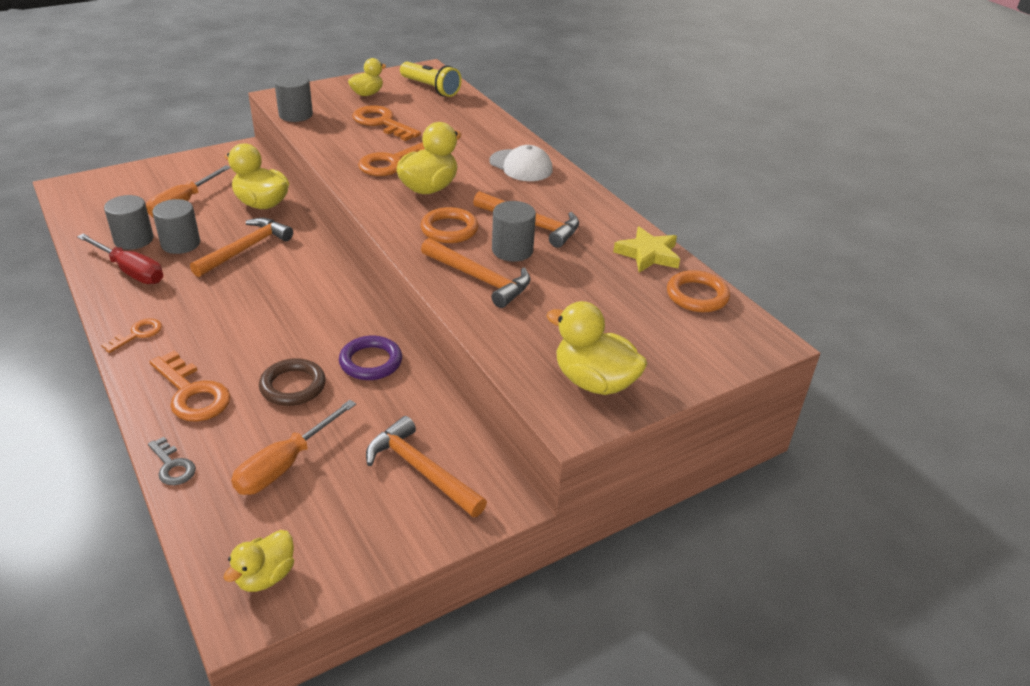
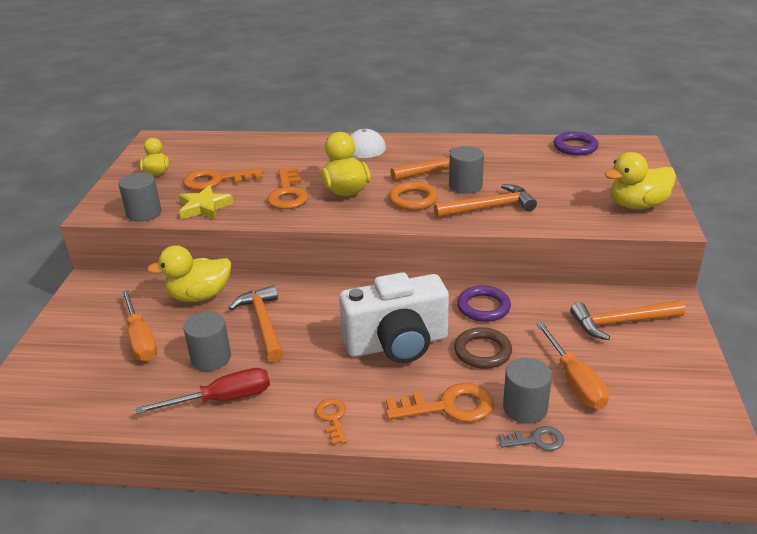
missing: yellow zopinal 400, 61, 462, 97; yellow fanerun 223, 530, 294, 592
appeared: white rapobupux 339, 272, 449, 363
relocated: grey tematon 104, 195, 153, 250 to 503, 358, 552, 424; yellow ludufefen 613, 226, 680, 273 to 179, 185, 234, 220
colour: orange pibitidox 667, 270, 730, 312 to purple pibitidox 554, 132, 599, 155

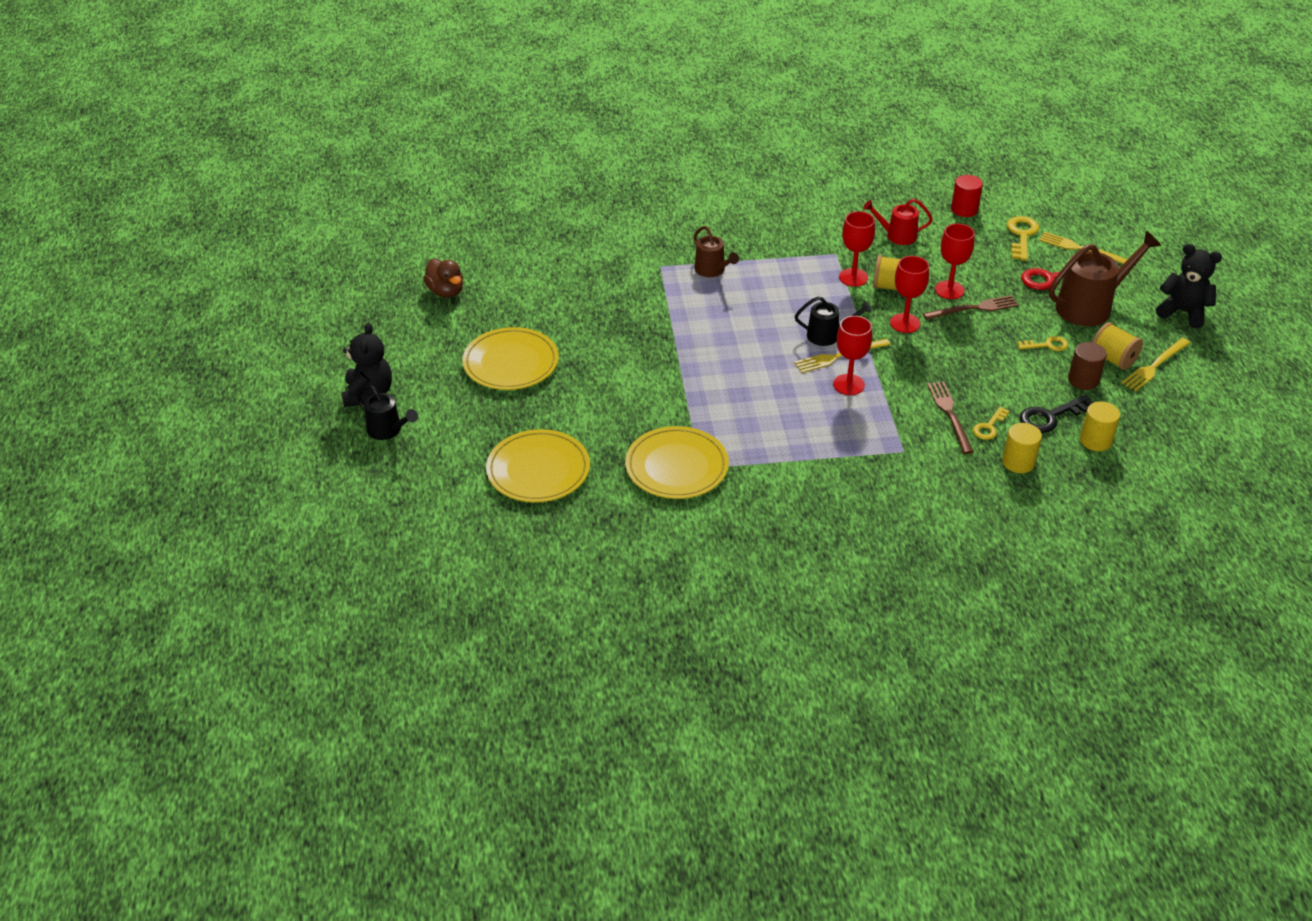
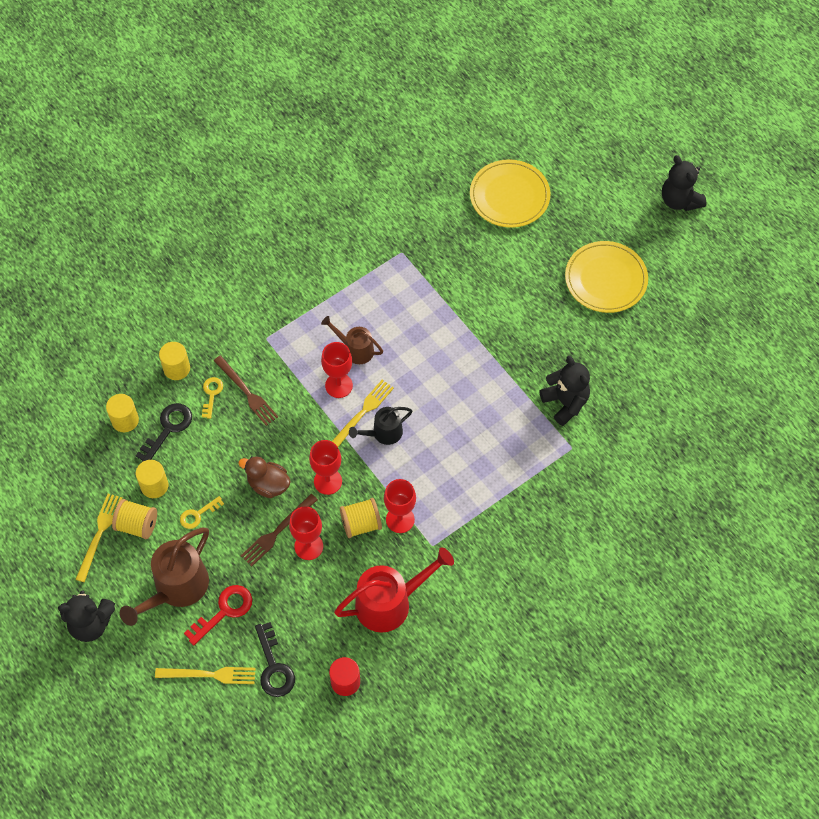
missing: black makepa 357, 385, 418, 440; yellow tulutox 625, 426, 729, 499
appeared: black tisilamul 540, 356, 590, 426
relocated: brown makepa 693, 226, 739, 277 to 321, 316, 383, 364; brown fanerun 423, 259, 463, 298 to 238, 456, 291, 498
colour: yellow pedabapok 1007, 216, 1039, 261 to black pedabapok 255, 622, 295, 697; brown tematon 1068, 342, 1107, 390 to yellow tematon 136, 460, 168, 498
size: red makepa 863, 199, 933, 245 = 334, 547, 454, 633 x1.73

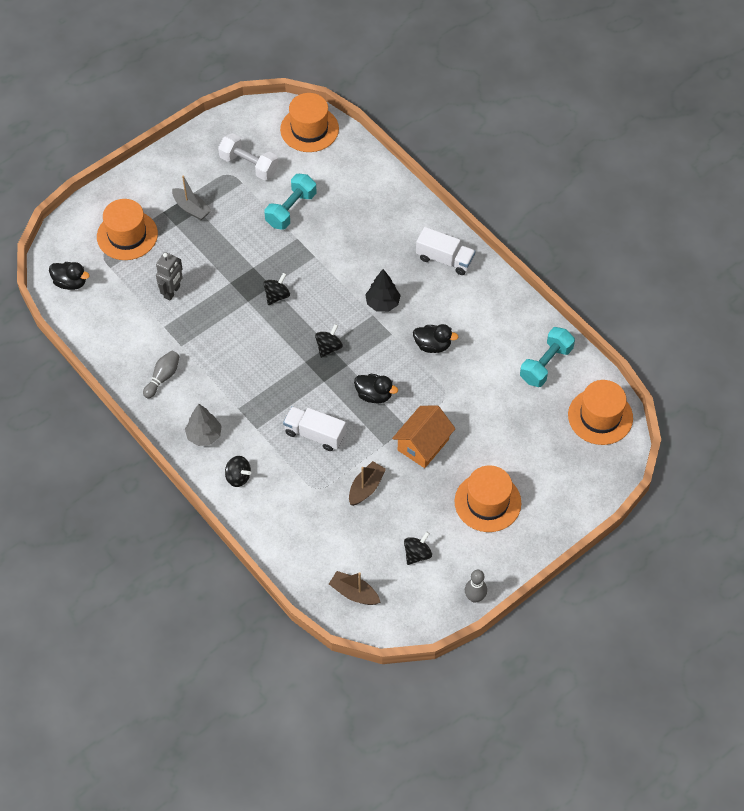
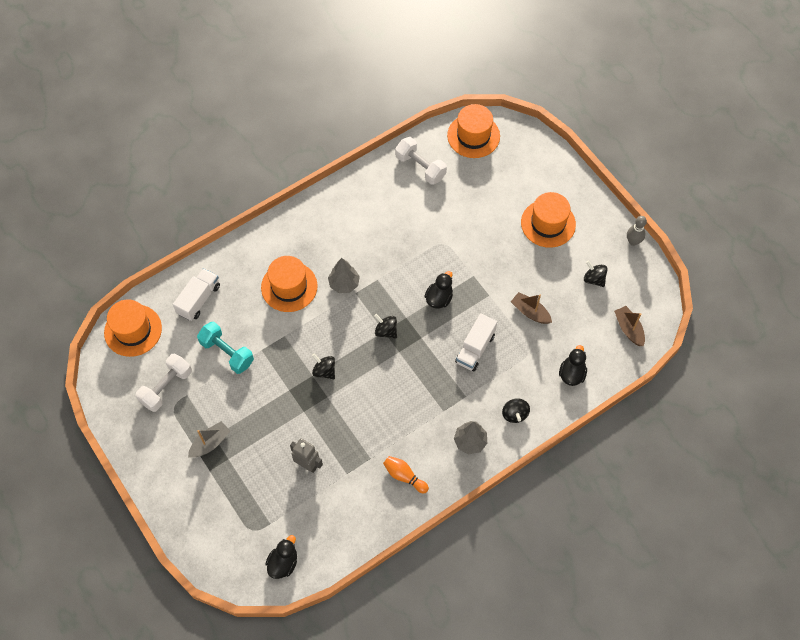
missing: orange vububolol 392, 406, 456, 468
relocated: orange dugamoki 97, 199, 158, 260 to 261, 256, 318, 312; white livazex 416, 227, 475, 275 to 173, 268, 220, 321; black fanerun 413, 324, 459, 353 to 559, 345, 587, 386
colour: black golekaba 365, 269, 401, 312 to grey golekaba 328, 258, 360, 293; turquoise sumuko 520, 327, 575, 387 to white sumuko 395, 137, 447, 185; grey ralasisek 143, 350, 180, 398 to orange ralasisek 383, 456, 429, 493
spun: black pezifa 225, 456, 251, 487 = 502, 398, 530, 423 135 degrees clockwise; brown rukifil 329, 571, 381, 605 = 614, 306, 645, 346 120 degrees clockwise

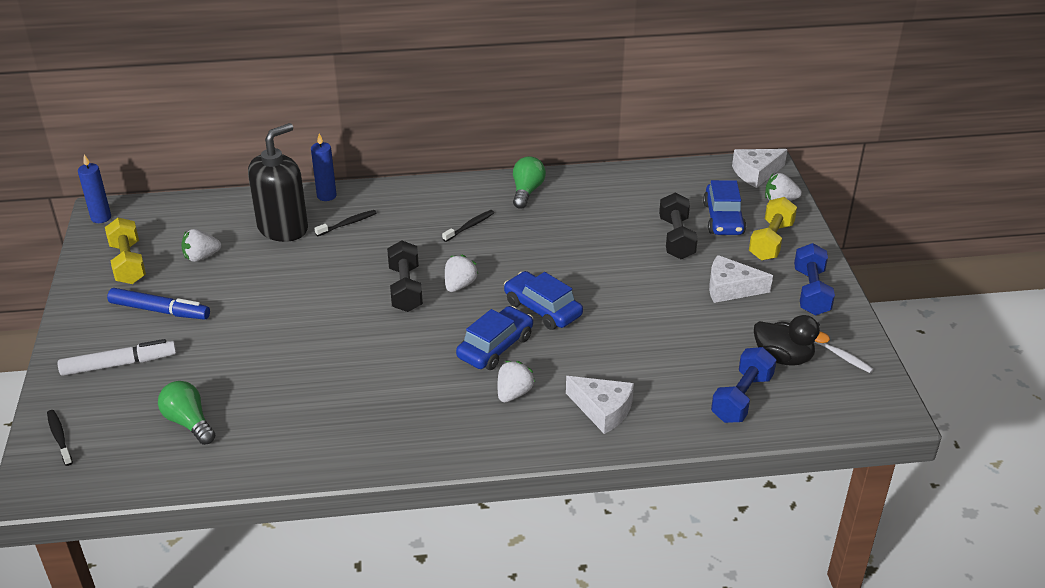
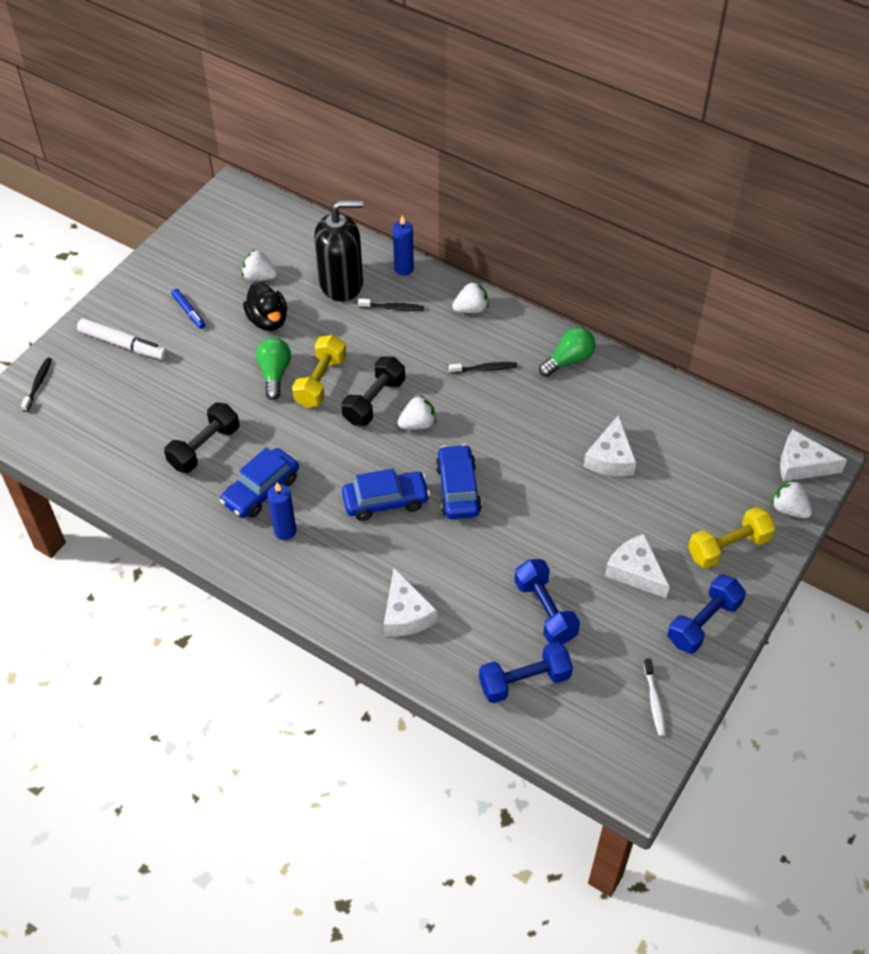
appeared: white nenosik 584, 415, 636, 476; blue sumuko 514, 559, 580, 644
relocated: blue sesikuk 78, 154, 111, 223 to 267, 483, 296, 540; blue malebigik 703, 180, 746, 235 to 220, 448, 299, 518; black sumuko 659, 193, 698, 259 to 164, 403, 239, 473; yellow sumuko 105, 217, 146, 284 to 292, 335, 346, 408; black fanerun 754, 315, 830, 366 to 243, 282, 287, 331; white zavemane 498, 361, 535, 402 to 452, 281, 489, 313; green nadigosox 158, 381, 215, 445 to 256, 337, 291, 400
size: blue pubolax 107, 288, 210, 320 = 171, 289, 205, 329 x0.60

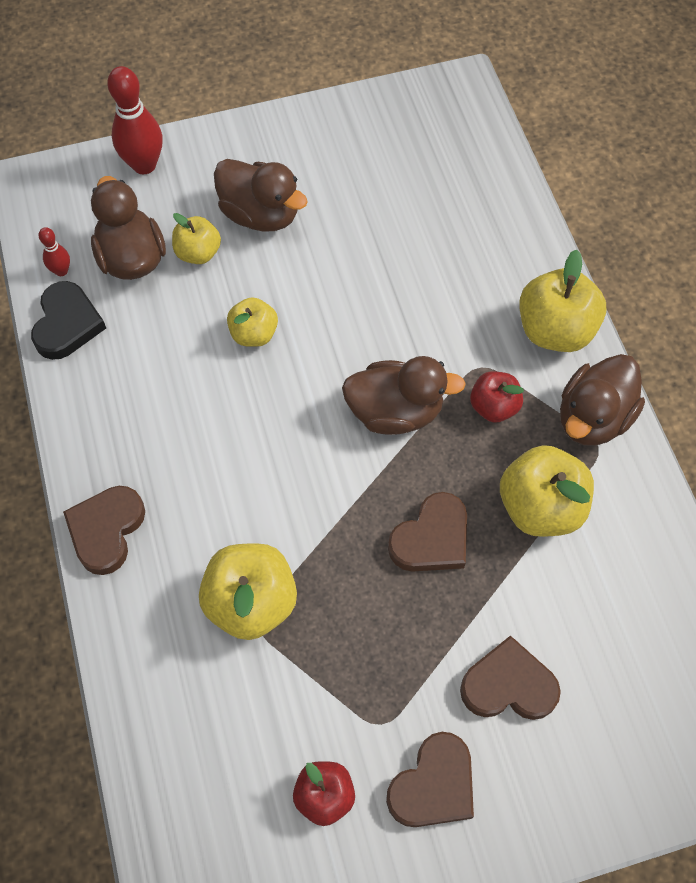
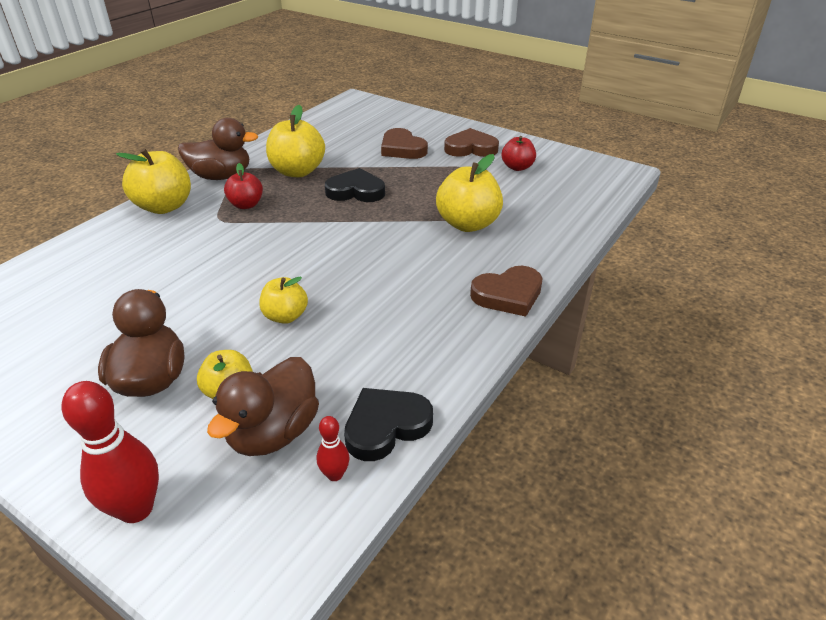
missing: brown fanerun 342, 356, 466, 435
colour: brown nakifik 388, 492, 467, 572 to black nakifik 325, 168, 385, 202

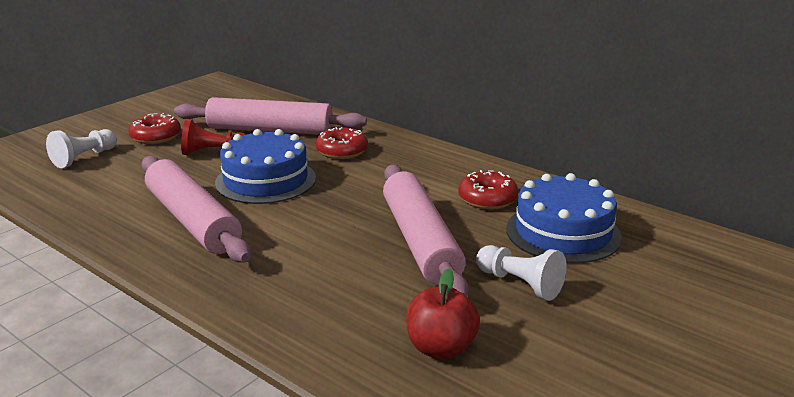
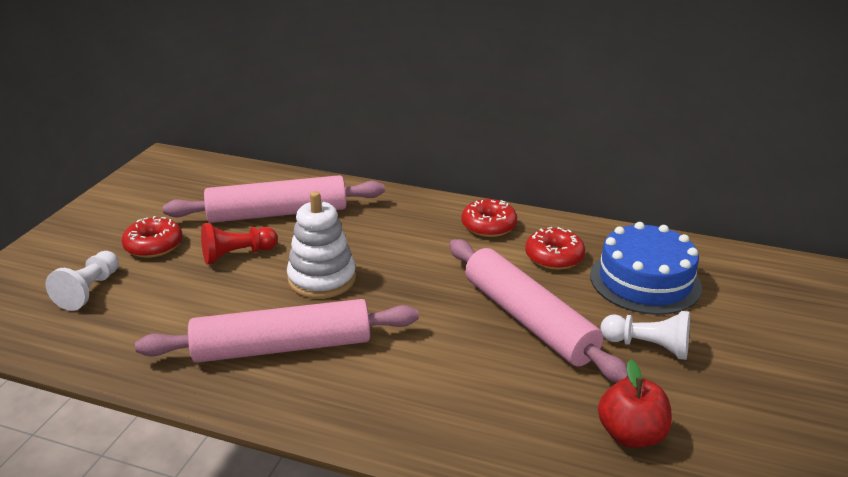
relocated: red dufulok 315, 127, 368, 159 to 461, 199, 517, 237
exchanged: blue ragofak 215, 129, 316, 204 to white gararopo 287, 191, 356, 299
spun: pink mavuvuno 141, 156, 251, 263 = 135, 299, 419, 363 45 degrees counterclockwise

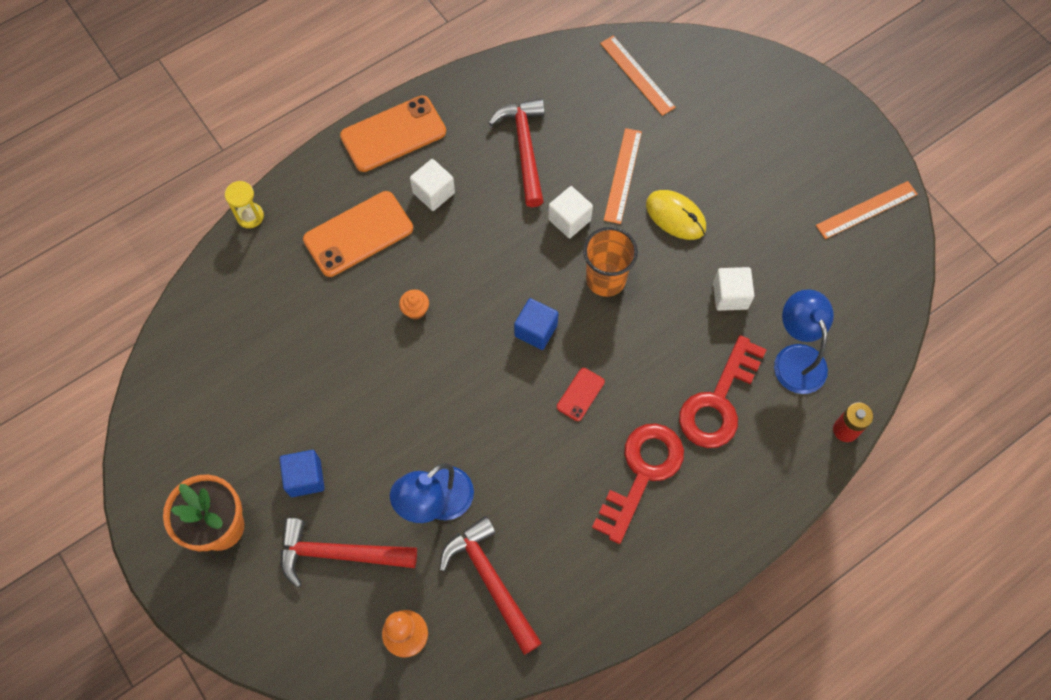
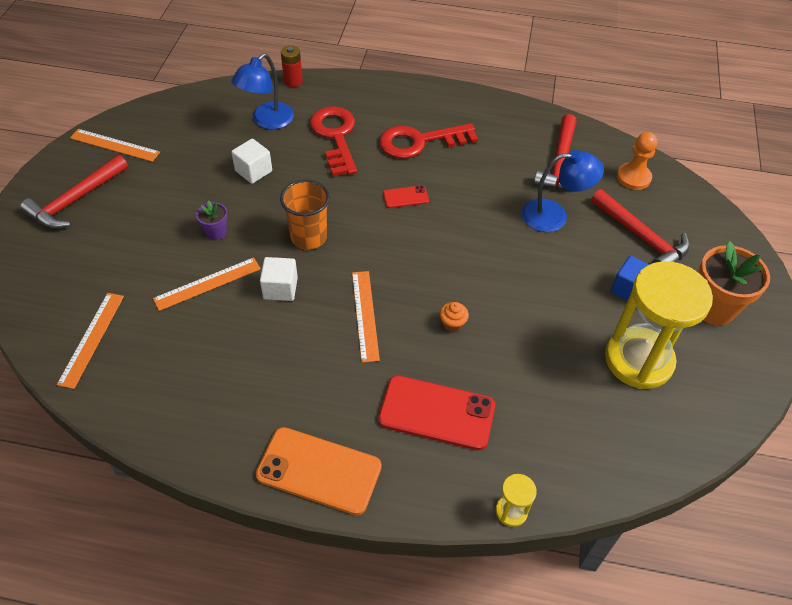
missing: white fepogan 410, 159, 455, 211; blue fepogan 514, 298, 558, 350
appeared: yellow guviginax 605, 261, 713, 389; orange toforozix 352, 271, 380, 363
relocated: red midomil 489, 98, 545, 207 to 20, 155, 128, 229
exchanged: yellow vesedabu 646, 190, 706, 240 to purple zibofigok 196, 200, 228, 240
colour: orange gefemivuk 303, 191, 413, 277 to red gefemivuk 378, 375, 495, 450
spun: red pedabapok 679, 335, 767, 448 = 310, 106, 357, 176 90 degrees counterclockwise

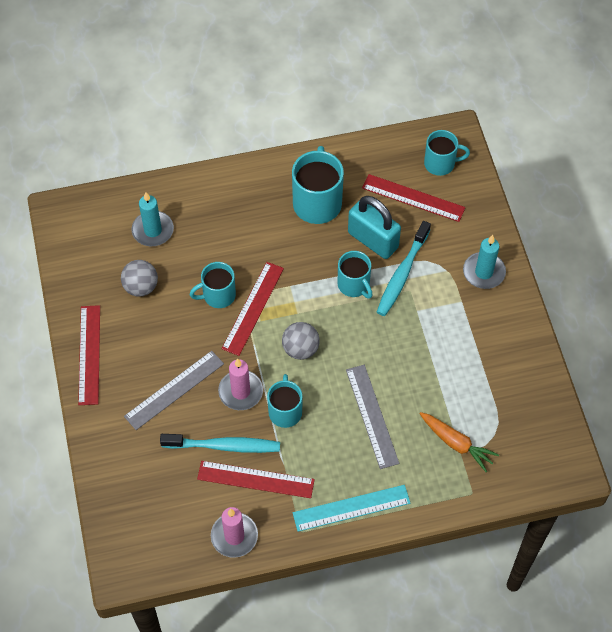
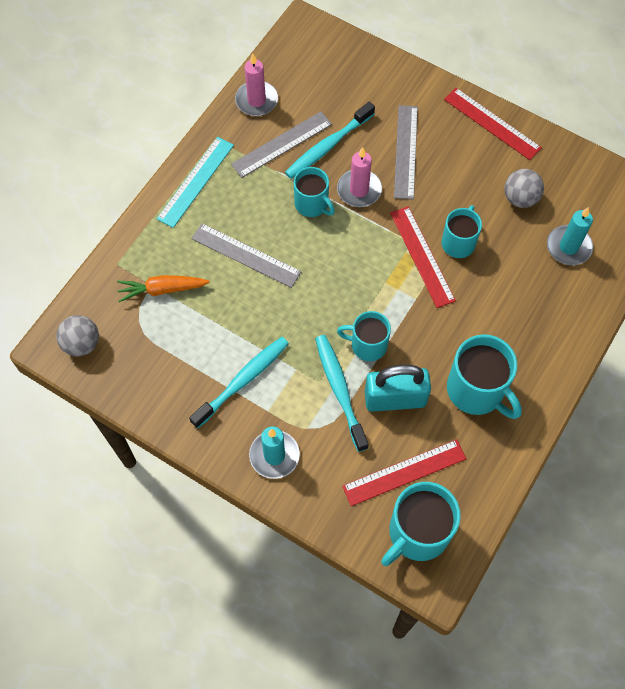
appeared: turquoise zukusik 189, 337, 289, 429
relocated: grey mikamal 282, 322, 320, 360 to 56, 315, 99, 357
colour: red toforozix 197, 461, 315, 498 to grey toforozix 231, 111, 332, 178
size: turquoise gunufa 424, 130, 470, 176 = 381, 482, 461, 566 x1.58

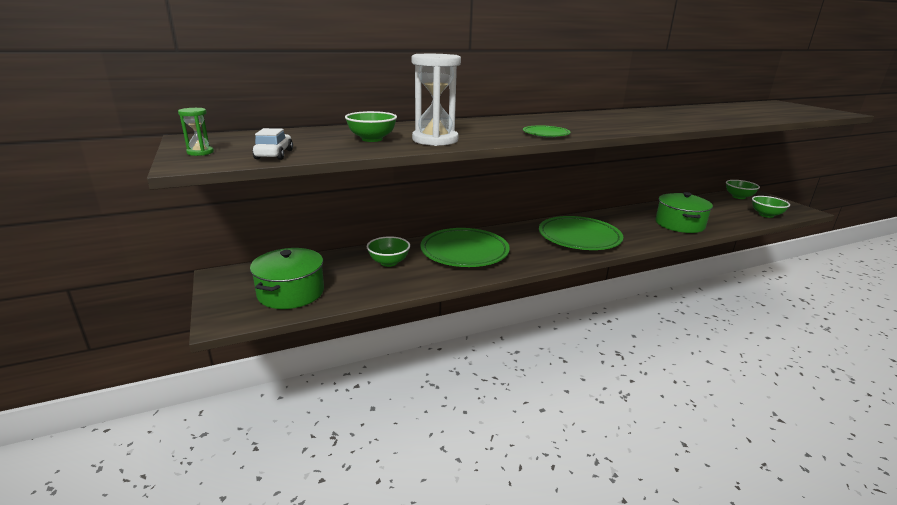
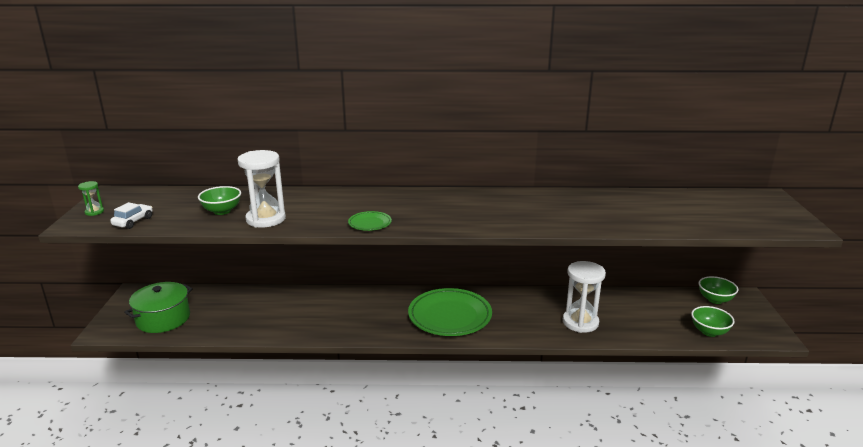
missing: green tulutox 420, 228, 510, 267; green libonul 367, 236, 410, 267
exchanged: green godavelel 656, 192, 713, 233 to white guviginax 563, 261, 606, 333

